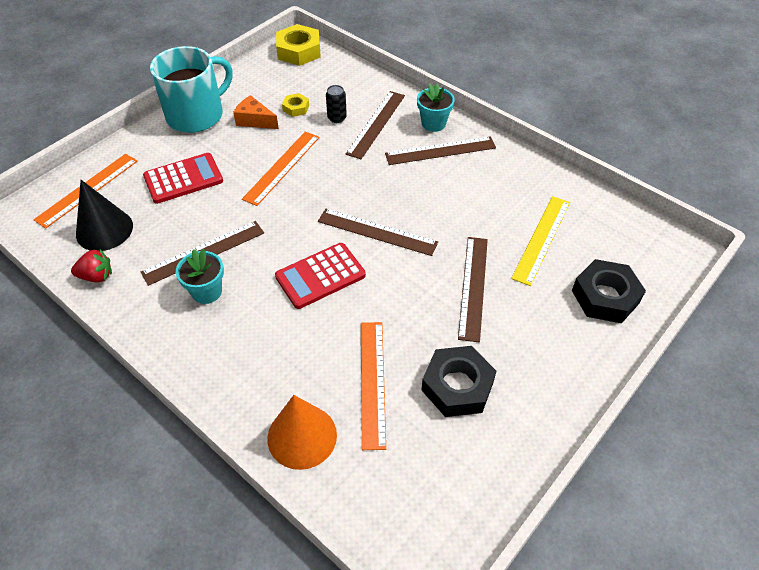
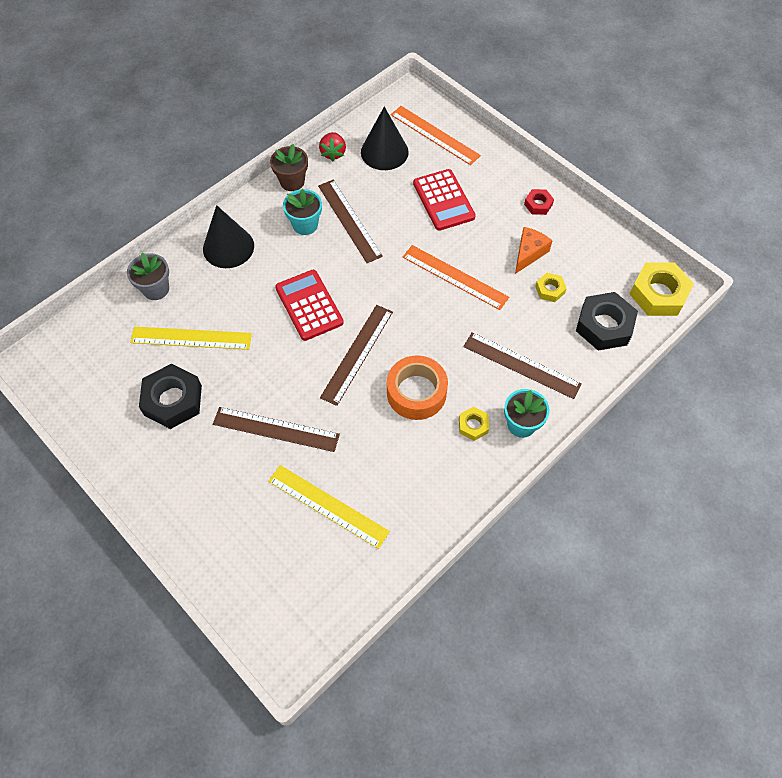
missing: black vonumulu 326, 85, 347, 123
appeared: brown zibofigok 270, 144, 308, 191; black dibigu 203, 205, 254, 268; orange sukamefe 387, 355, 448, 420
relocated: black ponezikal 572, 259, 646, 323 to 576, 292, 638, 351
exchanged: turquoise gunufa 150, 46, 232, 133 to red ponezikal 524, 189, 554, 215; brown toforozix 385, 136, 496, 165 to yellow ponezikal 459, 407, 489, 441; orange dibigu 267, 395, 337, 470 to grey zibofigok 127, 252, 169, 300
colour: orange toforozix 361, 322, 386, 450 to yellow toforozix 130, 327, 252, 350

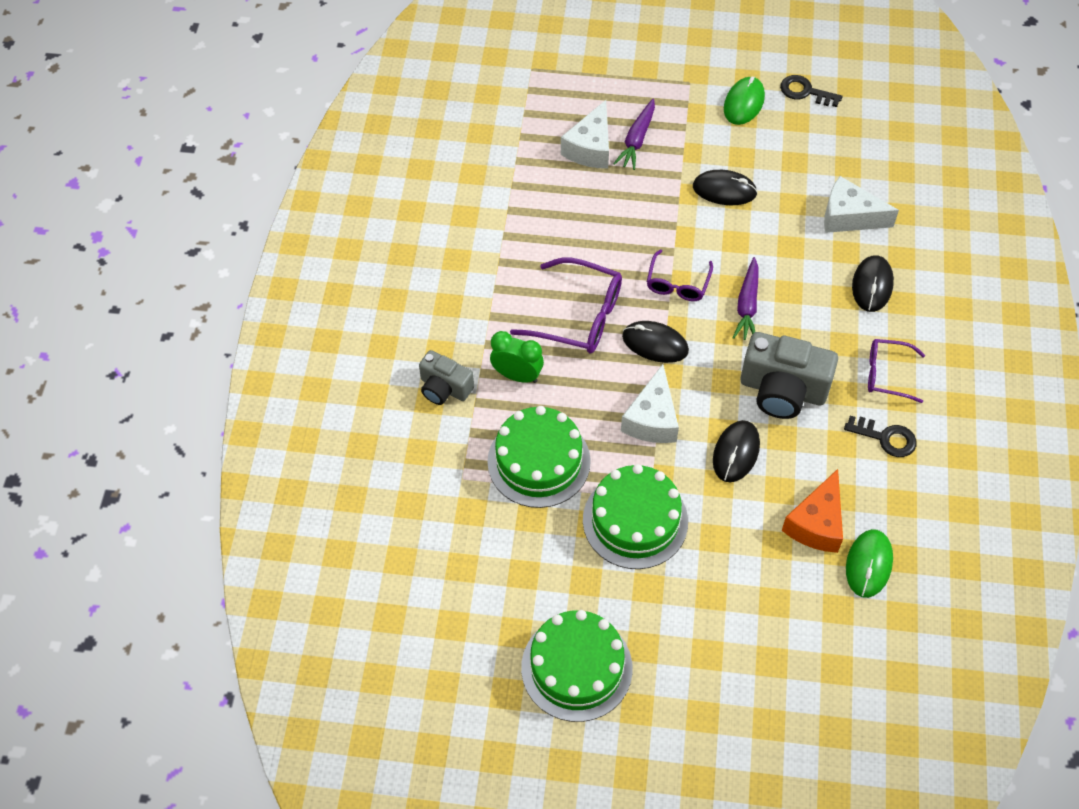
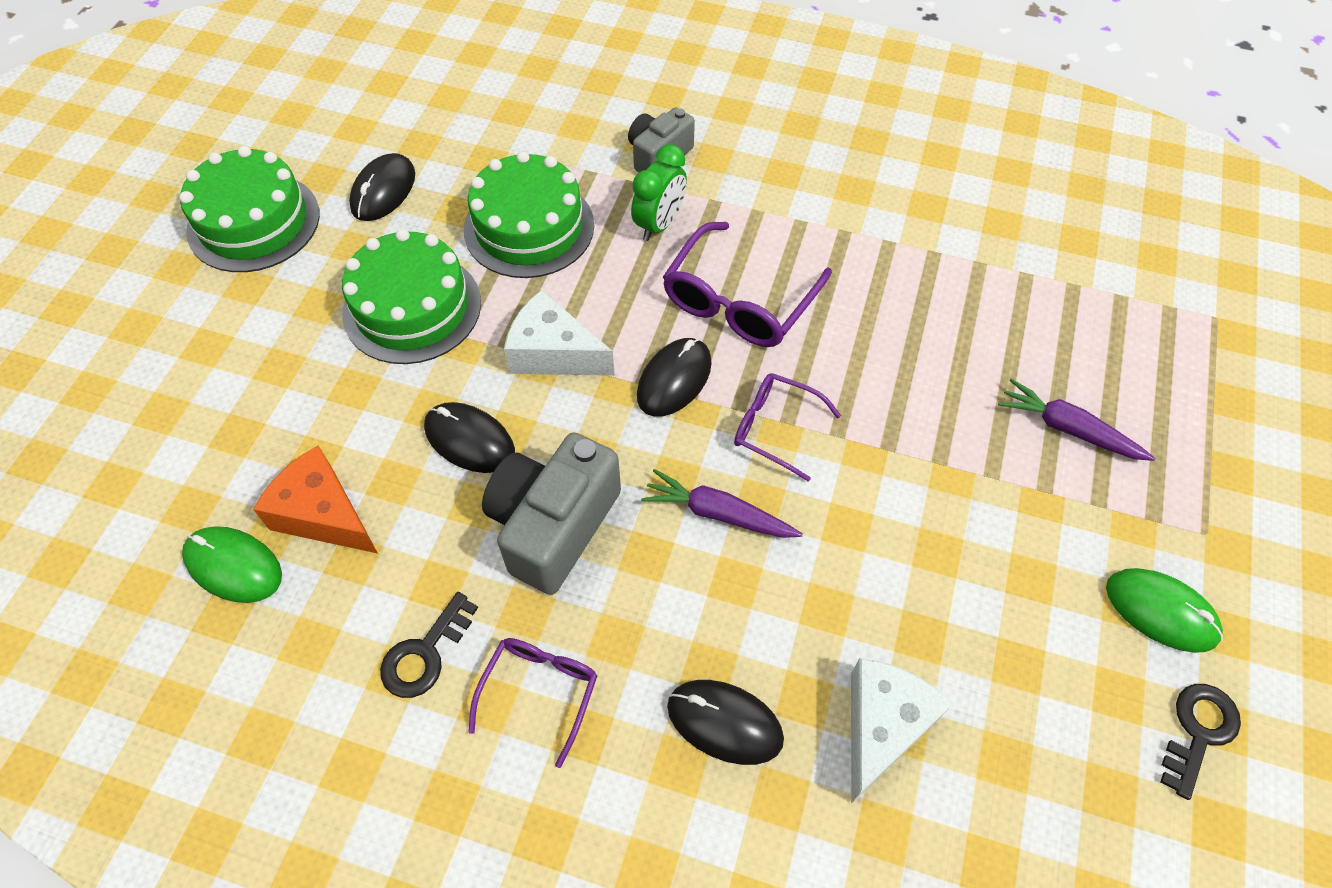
missing: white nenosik 561, 100, 609, 169
relocated: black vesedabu 693, 170, 758, 205 to 349, 153, 415, 221

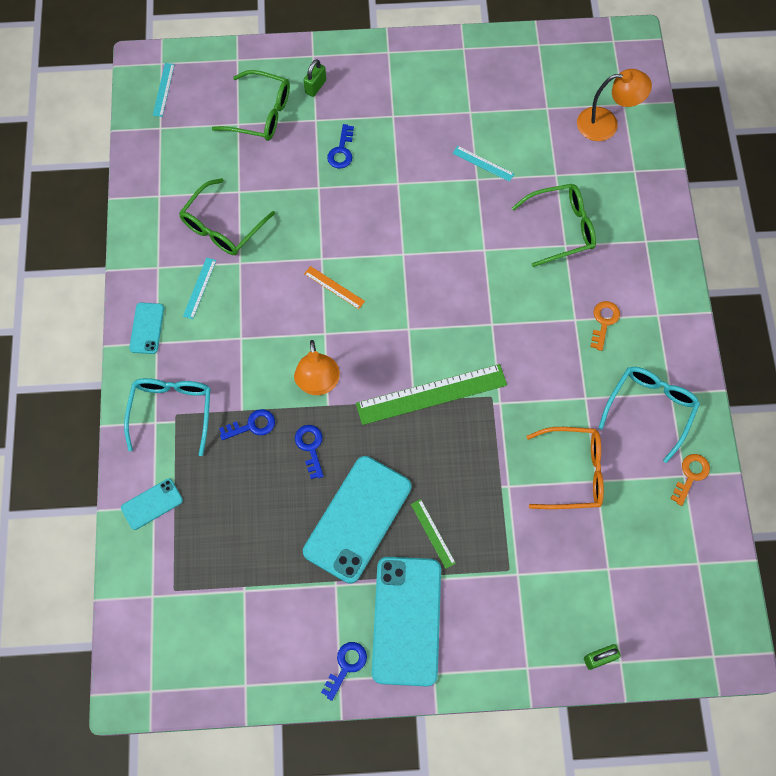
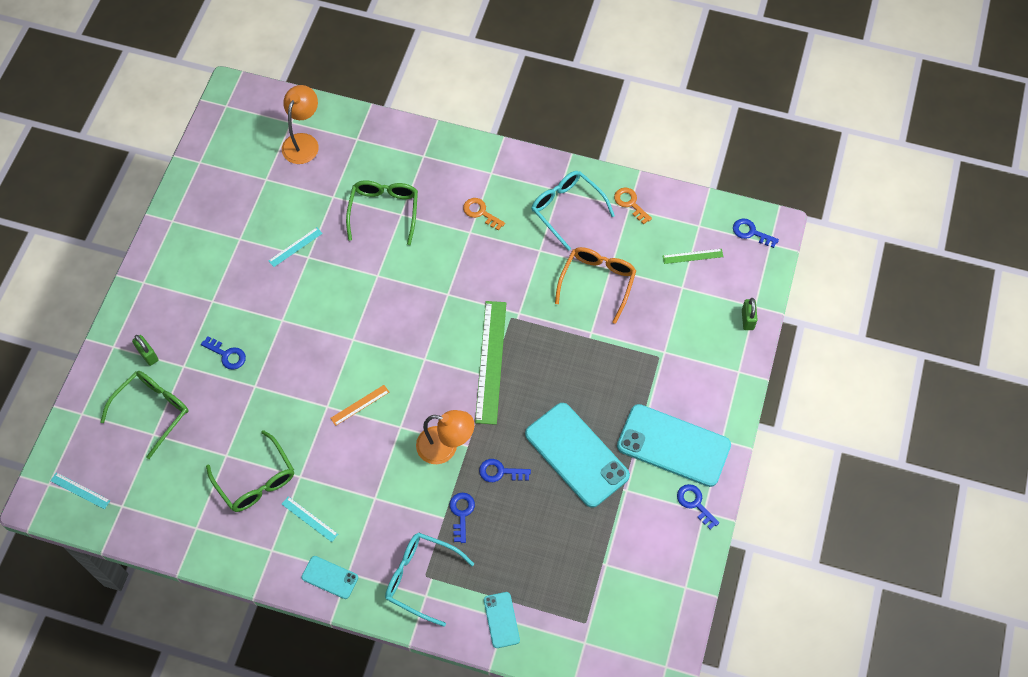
appeared: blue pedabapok 733, 219, 779, 248
relocated: green toforozix 411, 499, 456, 569 to 662, 249, 724, 264

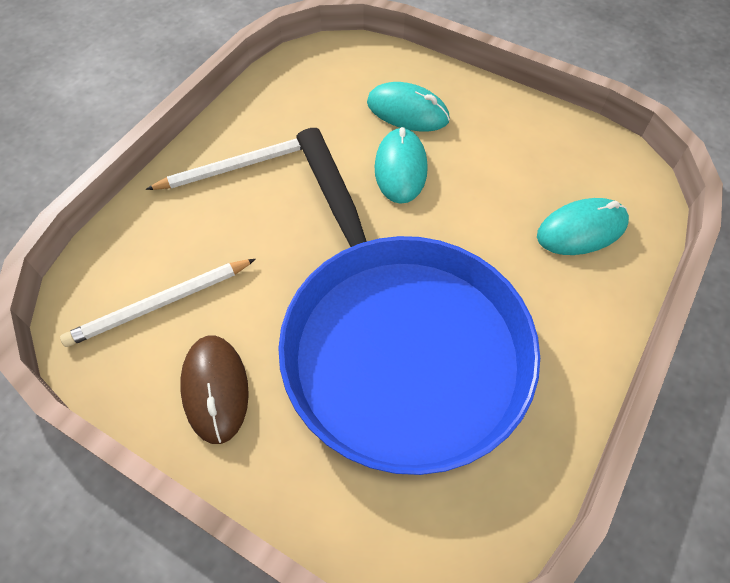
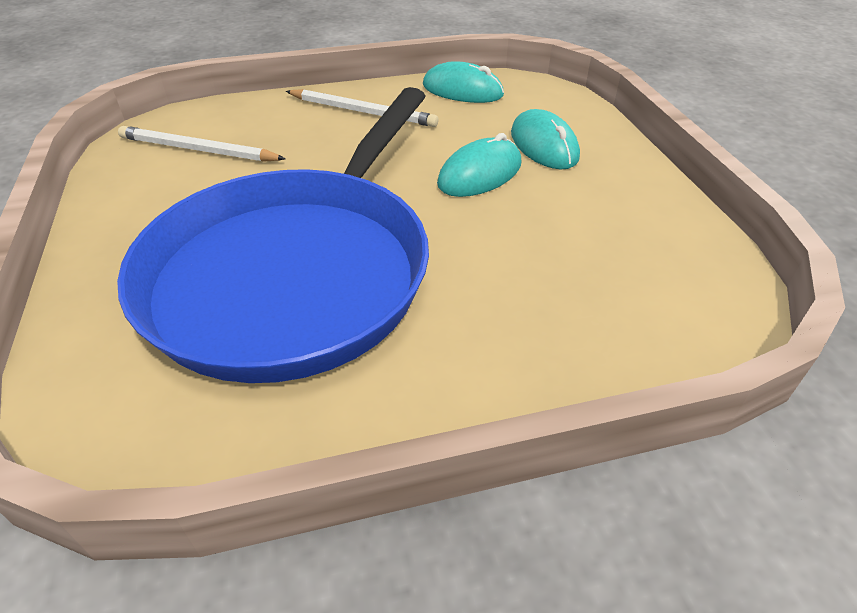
missing: brown vesedabu 180, 336, 249, 444
relocated: turquoise vesedabu 537, 198, 629, 255 to 423, 61, 504, 103

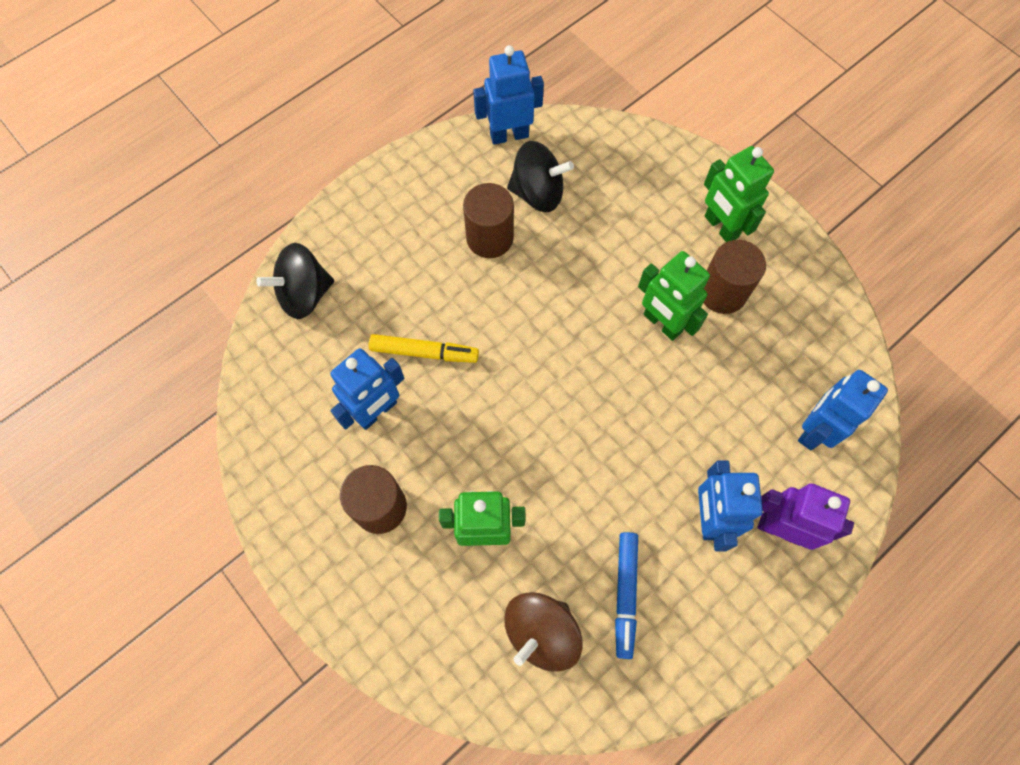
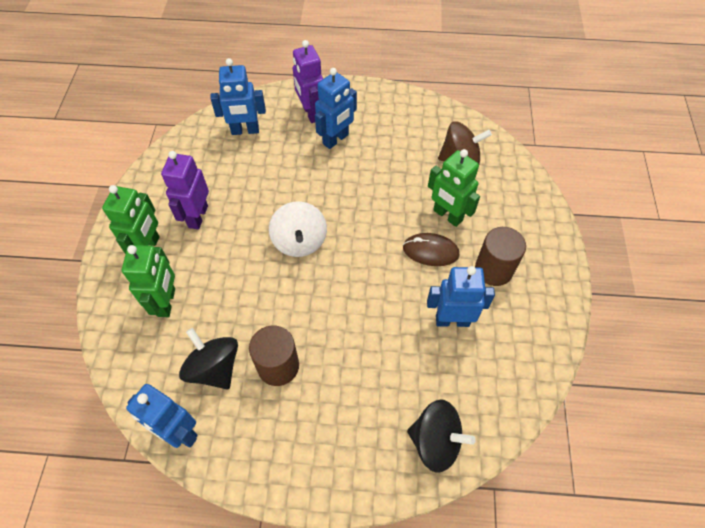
missing: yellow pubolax 369, 334, 479, 363; blue pubolax 615, 532, 638, 659
appeared: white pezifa 269, 201, 327, 257; brown vesedabu 403, 233, 460, 266
relocated: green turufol 638, 251, 710, 341 to 122, 245, 175, 317
exchanged: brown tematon 704, 240, 766, 314 to purple turufol 161, 151, 209, 230

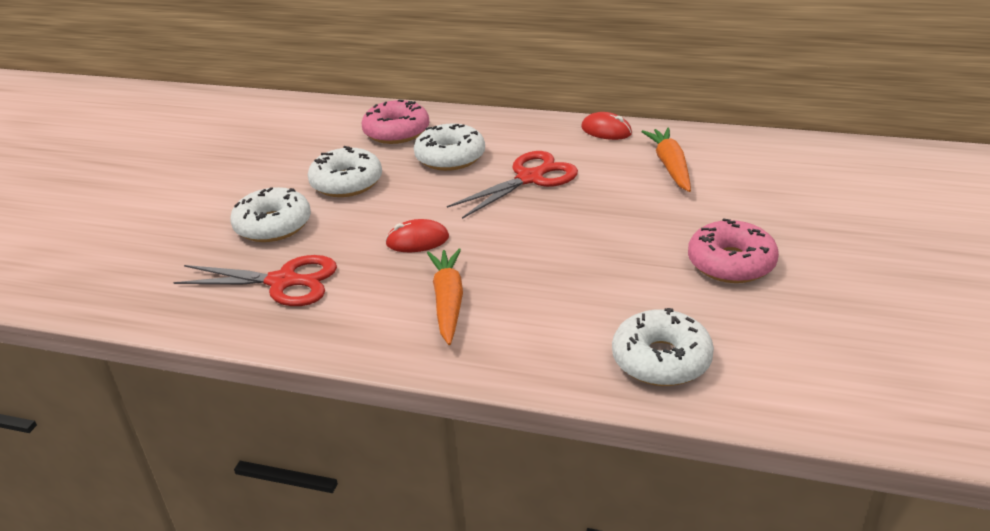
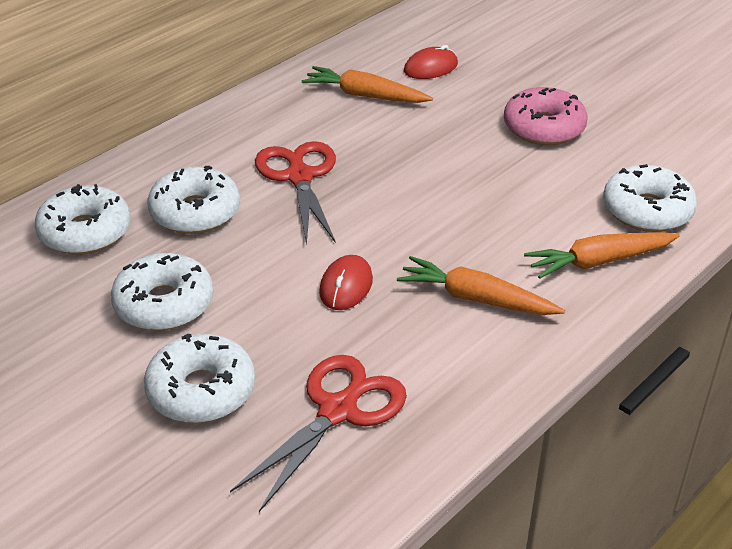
appeared: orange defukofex 524, 232, 680, 279
relocated: red vesedabu 581, 112, 632, 140 to 404, 45, 458, 79
colour: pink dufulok 361, 99, 429, 144 to white dufulok 34, 184, 131, 255

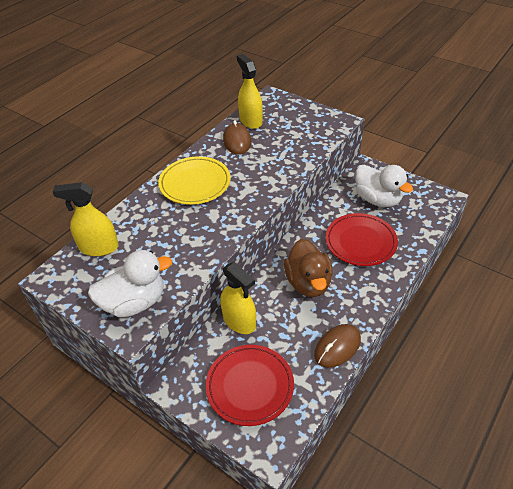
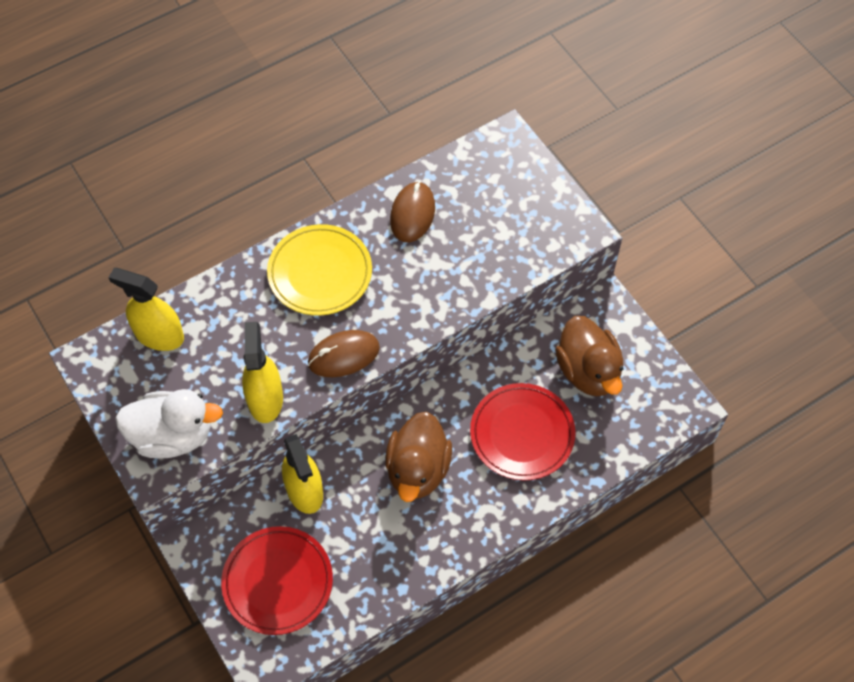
relocated: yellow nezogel 237, 54, 263, 129 to 242, 322, 283, 423; brown vesedabu 314, 324, 361, 368 to 308, 330, 380, 377
colour: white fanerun 355, 165, 413, 207 to brown fanerun 555, 316, 623, 396

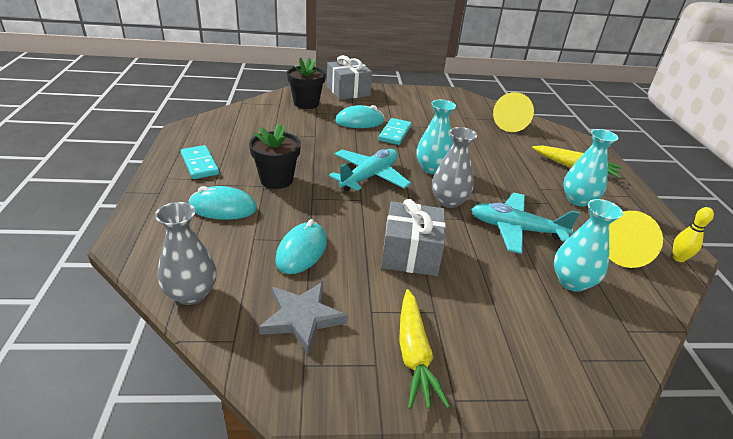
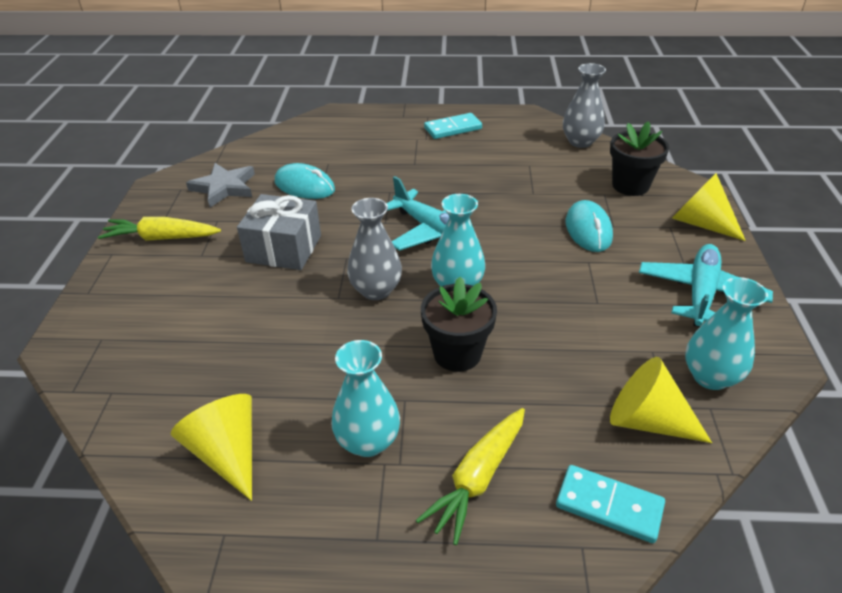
missing: turquoise vesedabu 189, 186, 257, 220; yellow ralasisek 673, 207, 714, 262
relocated: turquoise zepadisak 378, 118, 411, 145 to 556, 465, 665, 543; black zibofigok 249, 123, 301, 189 to 421, 277, 497, 372; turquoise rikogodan 471, 193, 580, 254 to 639, 244, 773, 327; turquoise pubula 554, 199, 623, 292 to 685, 277, 768, 390; grey pubula 155, 202, 217, 305 to 563, 63, 606, 148
exchanged: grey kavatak 327, 55, 372, 100 to yellow dibigu 672, 173, 746, 241

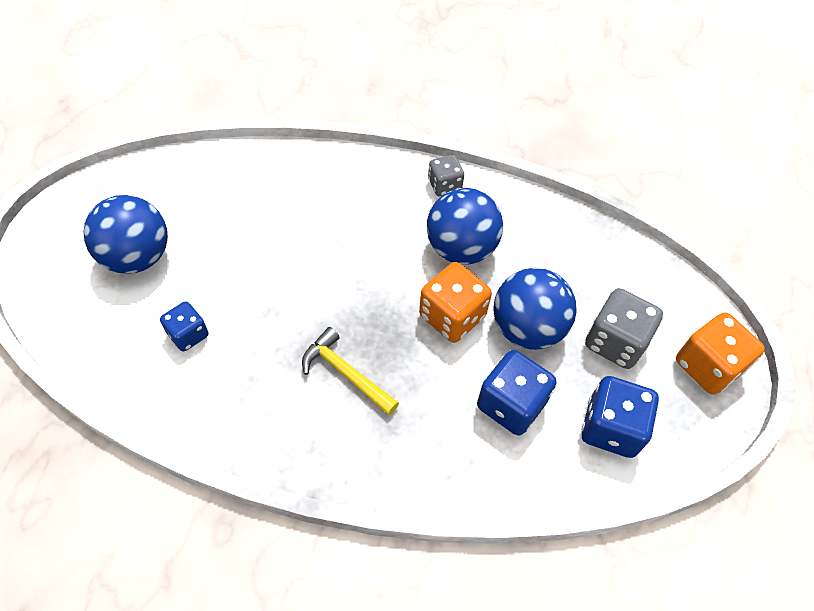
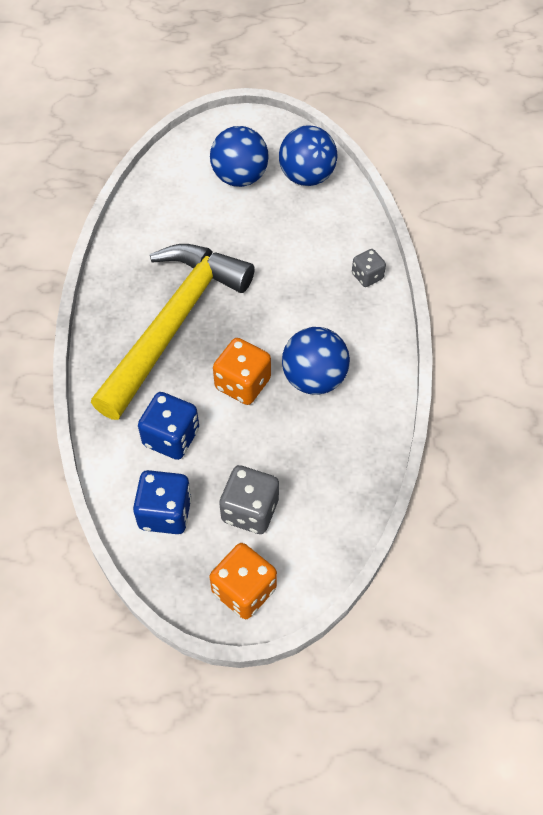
missing: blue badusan 160, 301, 209, 352
relocated: grey badusan 428, 155, 464, 196 to 352, 249, 386, 287; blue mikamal 493, 268, 577, 350 to 279, 125, 337, 186
size: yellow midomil 302, 327, 399, 415 = 91, 244, 255, 420 x2.50

